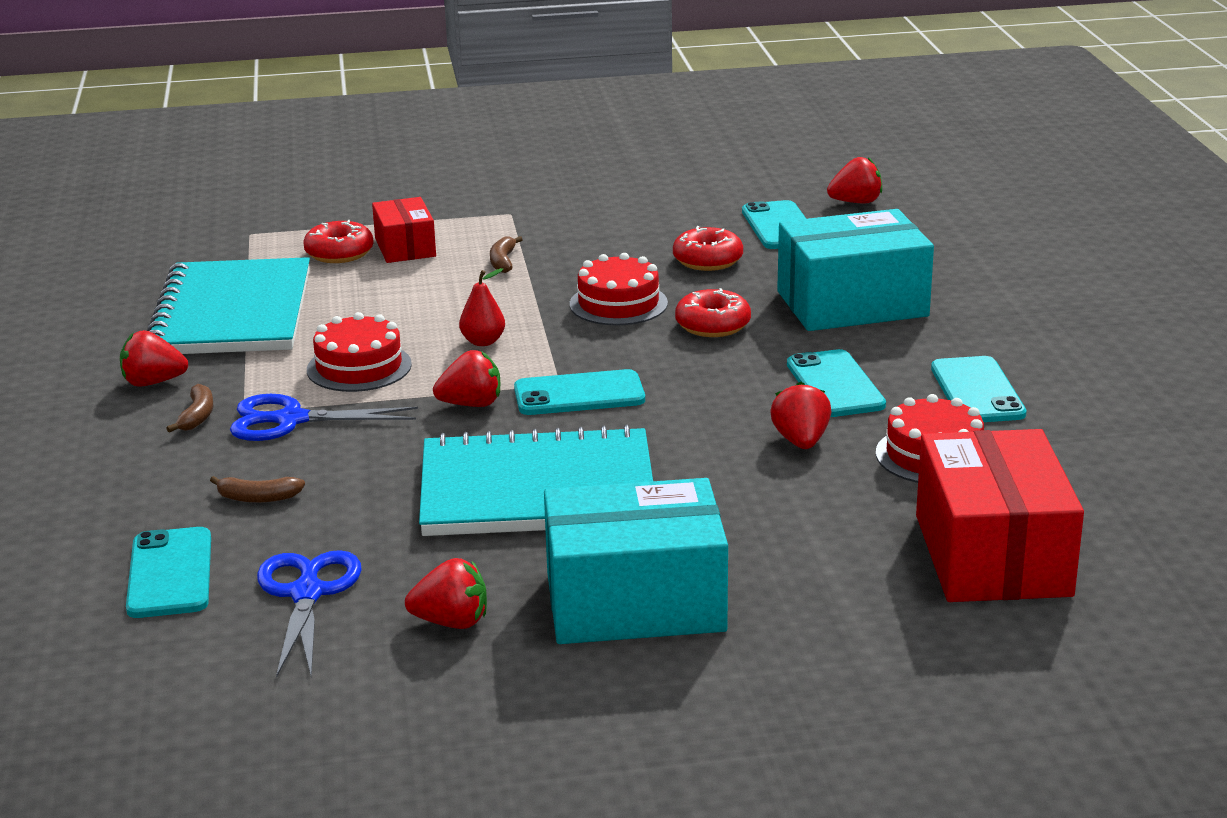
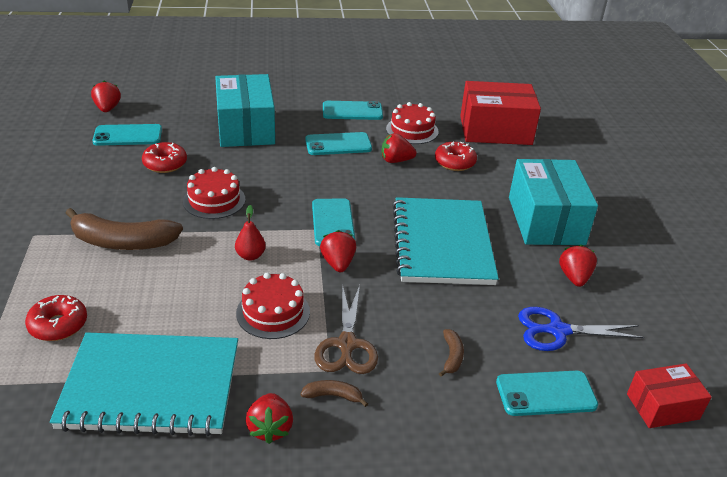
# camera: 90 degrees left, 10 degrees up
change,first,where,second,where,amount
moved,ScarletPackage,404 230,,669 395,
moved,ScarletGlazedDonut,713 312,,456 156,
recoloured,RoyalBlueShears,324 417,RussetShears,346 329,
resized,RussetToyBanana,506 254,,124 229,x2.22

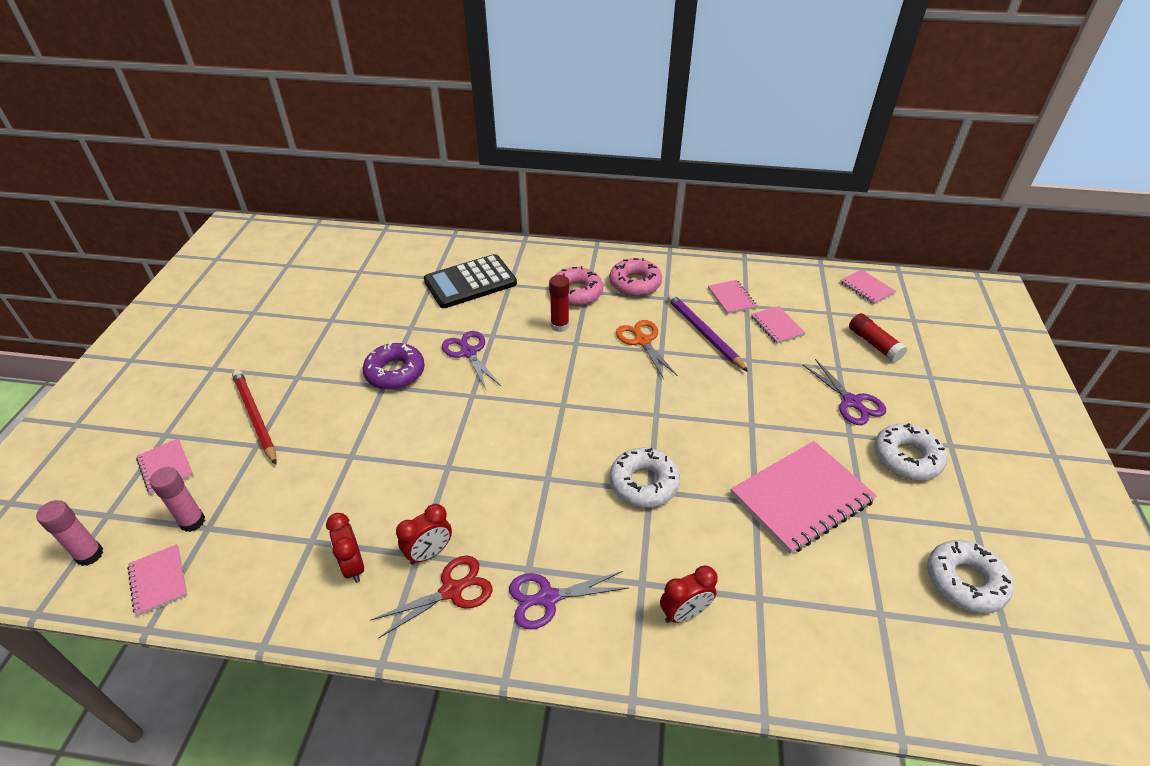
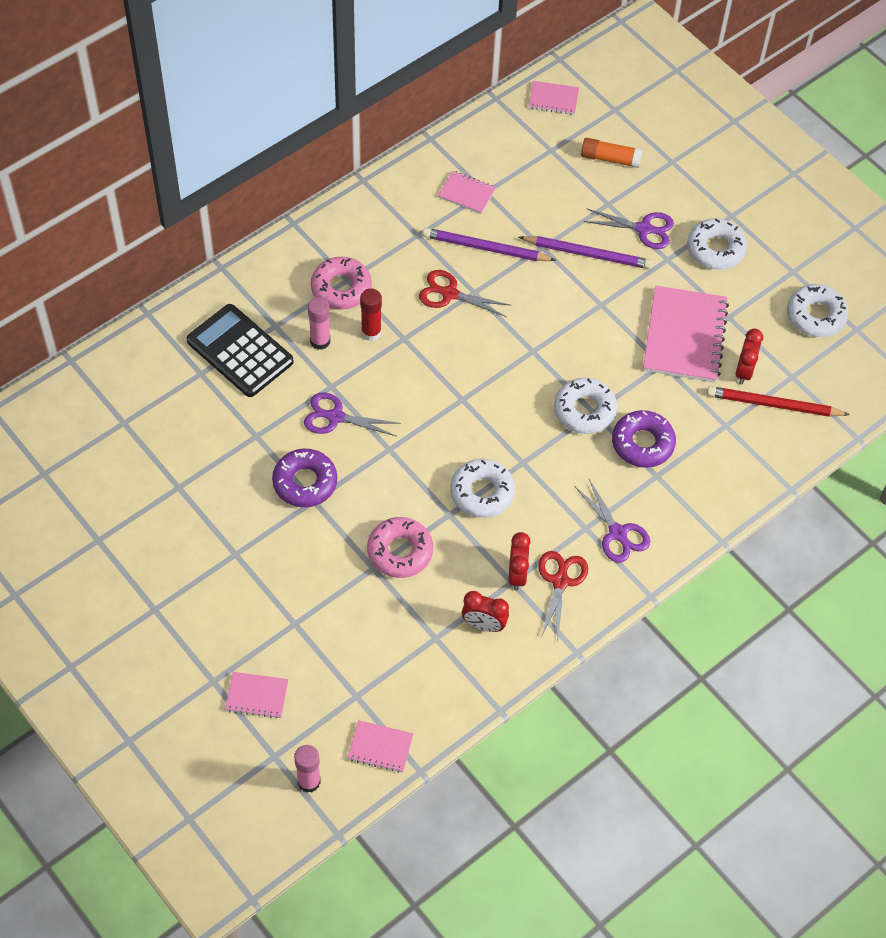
# camera: 50 degrees left, 15 degrees up
change,first,where,second,where,amount
removed,PinkNotebook,778 325,,,
added,,,WhiteGlazedDonut,482 488,
added,,,RoyalPurpleLeadPencil,586 252,
added,,,RoyalPurpleGlazedDonut,644 439,
moved,PinkStickOfGlue,177 499,,319 323,
moved,ScarletLeadPencil,254 417,,778 401,
moved,PinkGlazedDonut,635 277,,400 547,
moved,ScarletAlarmClock,689 594,,749 357,
recoloured,BrightOrangeShears,647 349,ScarletShears,465 293,
recoloured,ScarletStickOfGlue,878 337,BrightOrangeStickOfGlue,612 153,
turned,EbonyAddingMachine,470 281,,240 350,120 degrees clockwise
turned,RoyalPurpleShears,569 600,,612 521,60 degrees counterclockwise

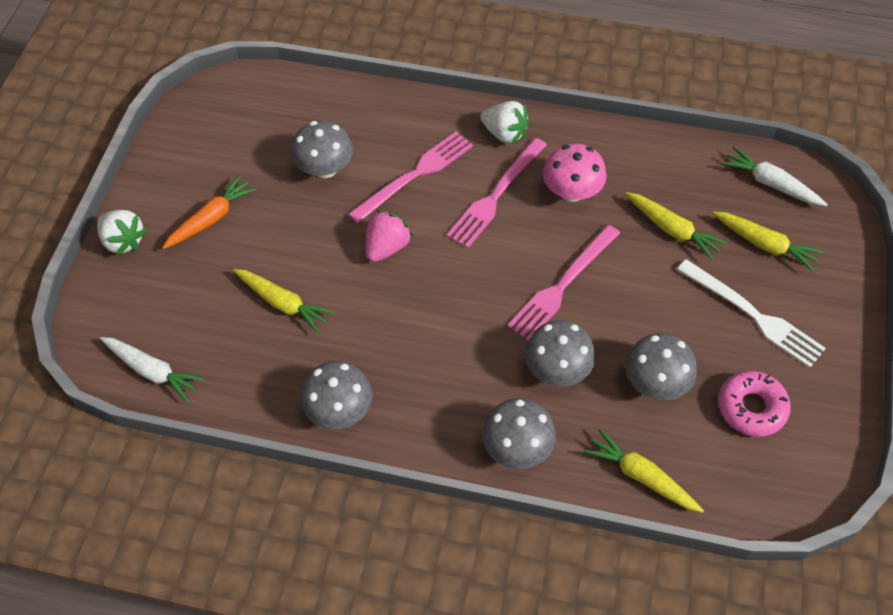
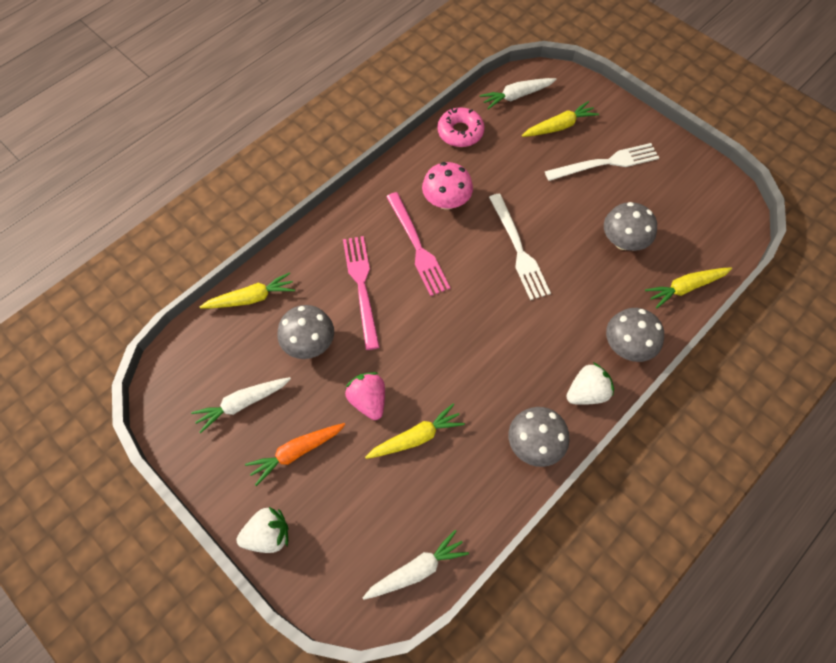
# camera: 60 degrees left, 5 degrees up
change,first,where,second,where,amount
removed,GreyToadstool,560 353,,,
added,,,WhiteToyCarrot,241 405,
moved,PinkToyStrawberry,389 236,,365 396,
moved,WhiteToyStrawberry,504 122,,590 383,
moved,YellowToyCarrot,676 226,,247 290,
moved,PinkGlazedDonut,754 404,,461 127,
recoloured,PinkDinnerFork,564 283,WhiteDinnerFork,520 247,
turned,BrightOrangeToyCarrot,209 212,,295 454,105 degrees counterclockwise

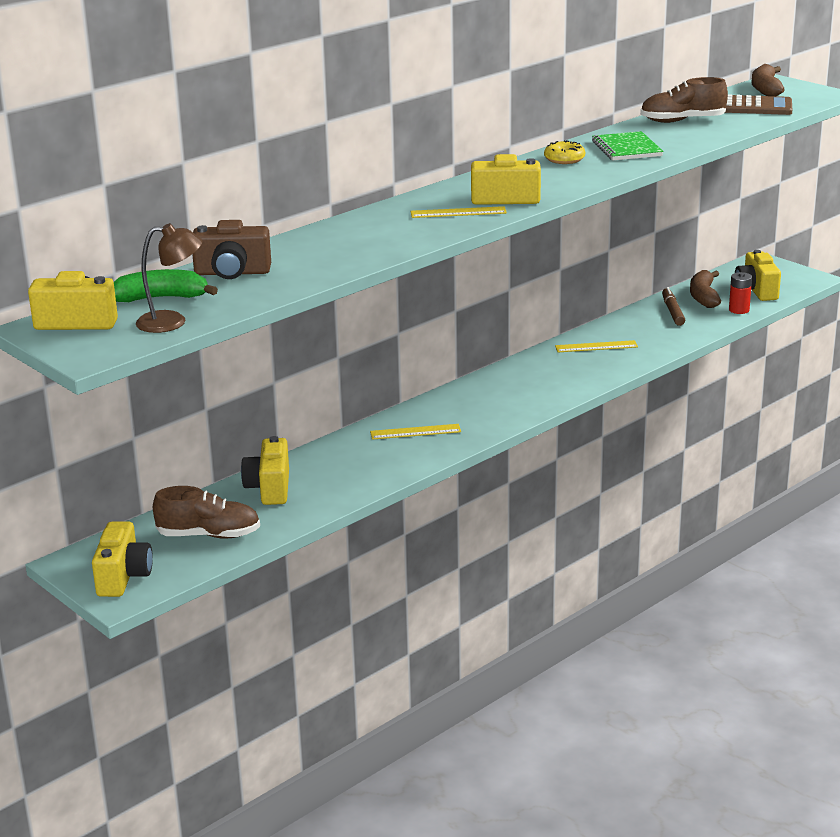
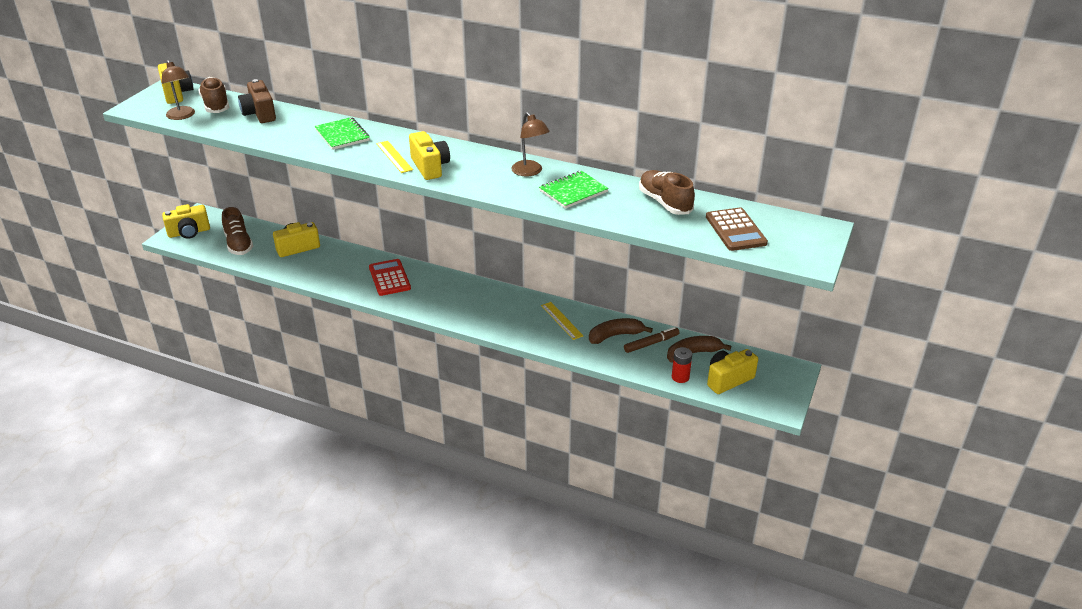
# camera: 65 degrees right, 10 degrees up
change,first,where,second,where,amount
added,,,EmeraldNotebook,342 133,
moved,RussetToyBanana,768 80,,621 331,
replaced,EmeraldToyBanana,166 285,RussetShoe,214 95,
replaced,YellowStraightedge,415 432,ScarletAddingMachine,390 277,
replaced,YellowGlazedDonut,564 152,RussetLamp,530 144,

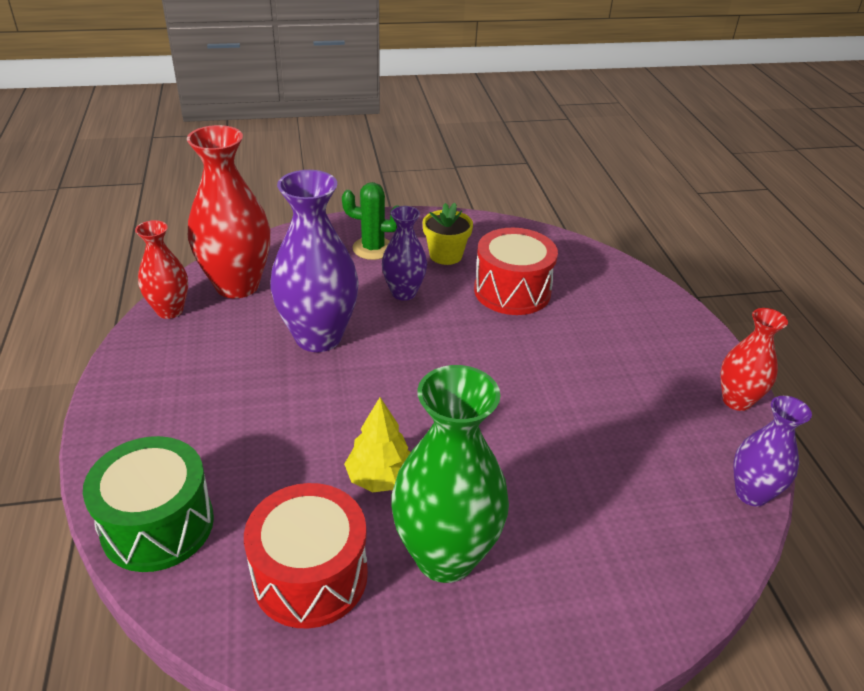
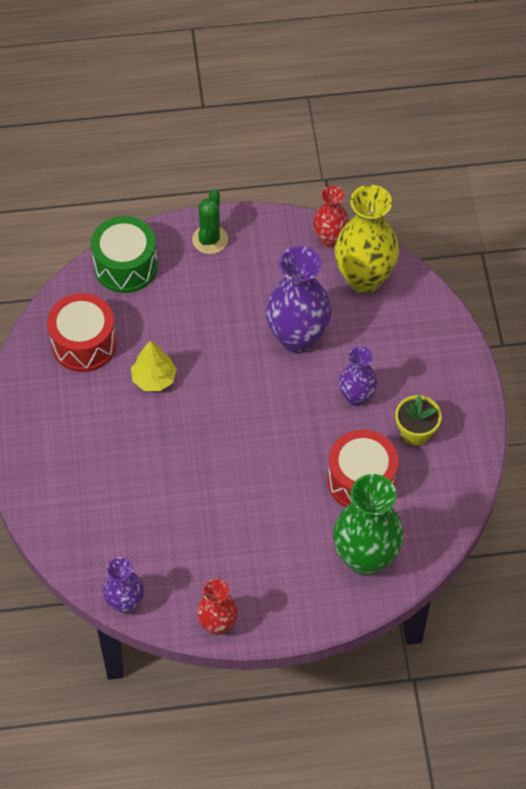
# camera: 95 degrees right, 20 degrees up
change,first,where,second,where,amount
moved,EmeraldSaguaroCactus,370 221,,210 222,
moved,EmeraldVase,450 474,,368 525,
recoloured,ScarletVase,229 211,YellowVase,367 239,

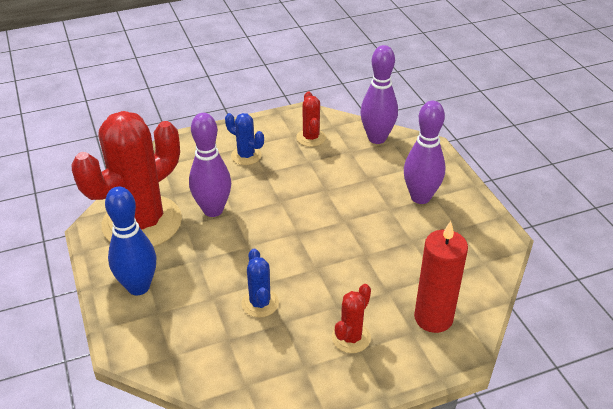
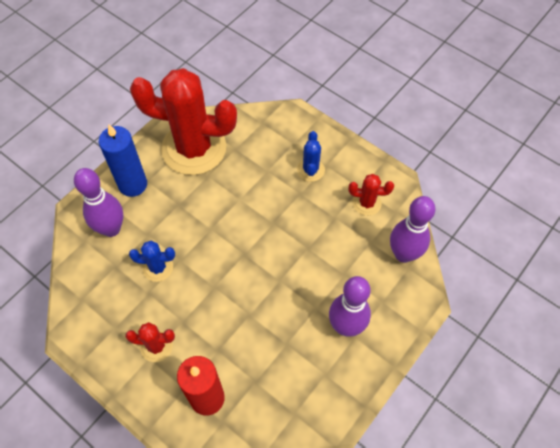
# camera: 60 degrees right, 20 degrees up
change,first,where,second,where,amount
moved,RoyalPurpleBowlingPin,210 165,,98 202,
replaced,RoyalBlueBowlingPin,130 241,RoyalBlueCandle,123 160,
turned,RoyalBlueSaguaroCactus,260 283,,152 261,45 degrees clockwise
turned,ScarletSaguaroCactus,311 119,,371 195,45 degrees clockwise

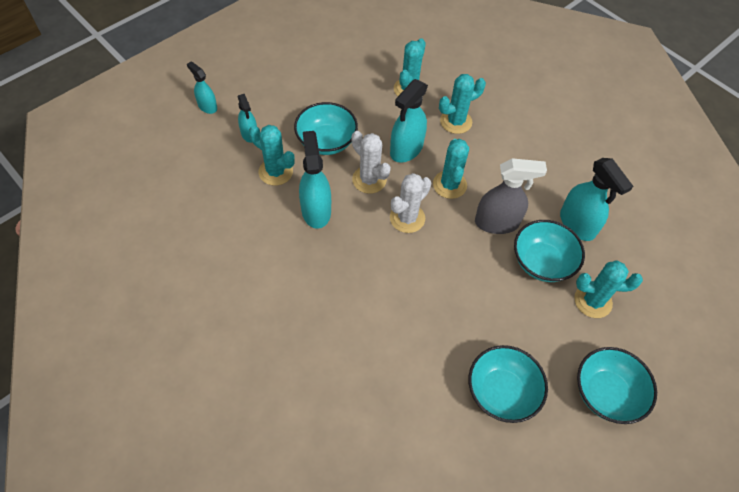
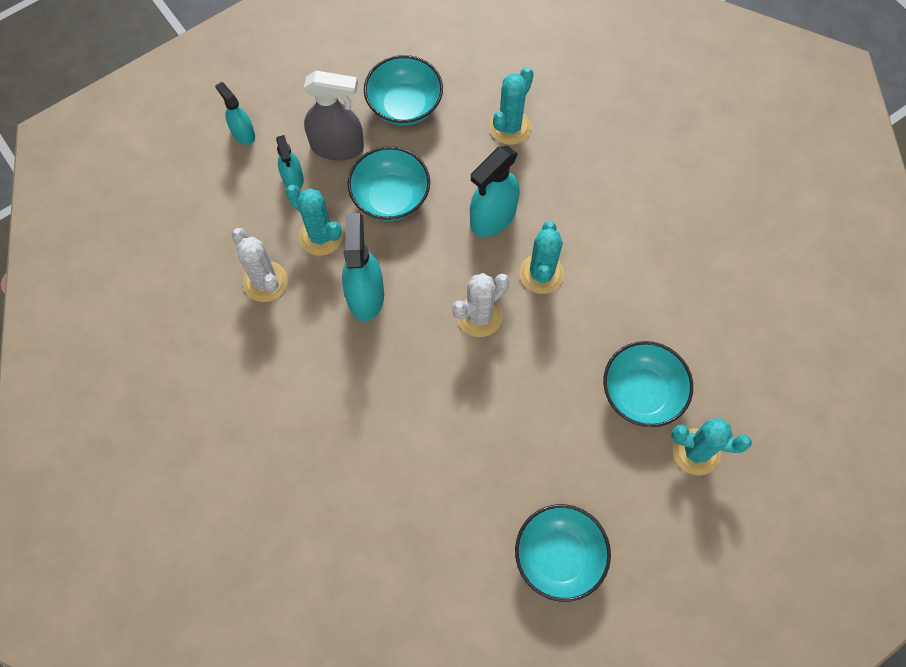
# camera: 10 degrees right, 10 degrees up
change,first,where,second,where,amount
removed,AquaSaguaroCactus,462 104,,,
removed,AquaSprayer,596 199,,,
moved,WhiteSaguaroCactus,371 162,,259 265,
moved,GreySprayer,511 196,,334 116,
moved,AquaBowl,617 385,,403 90,

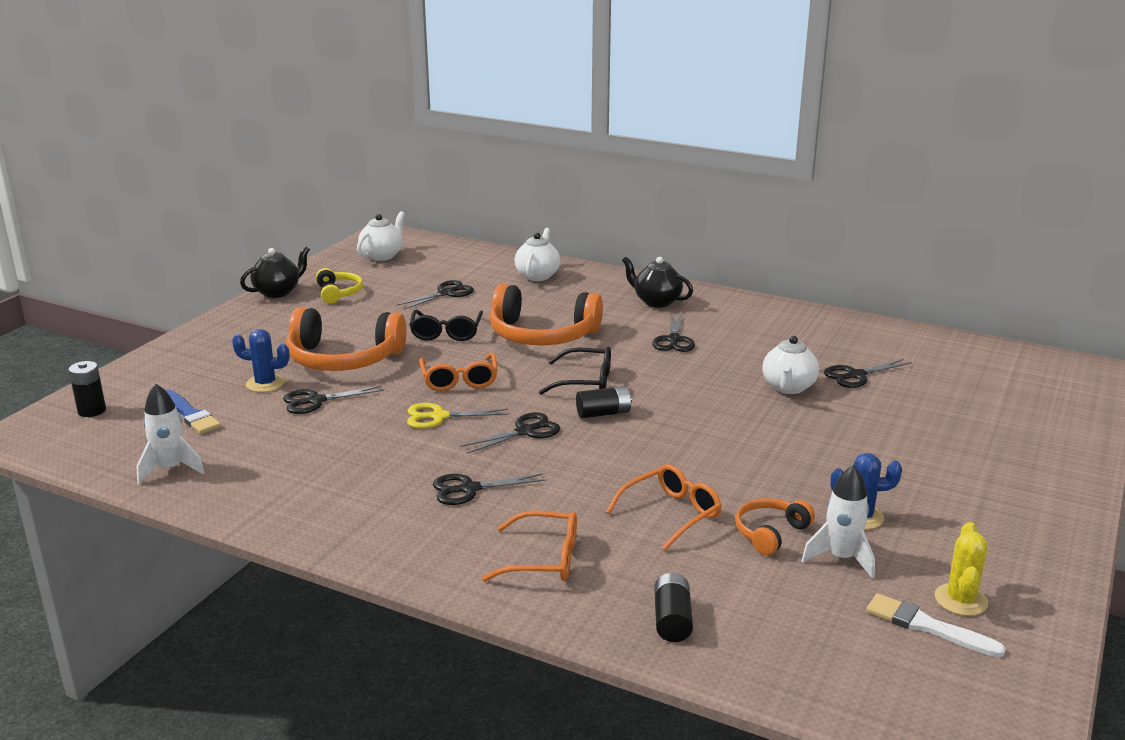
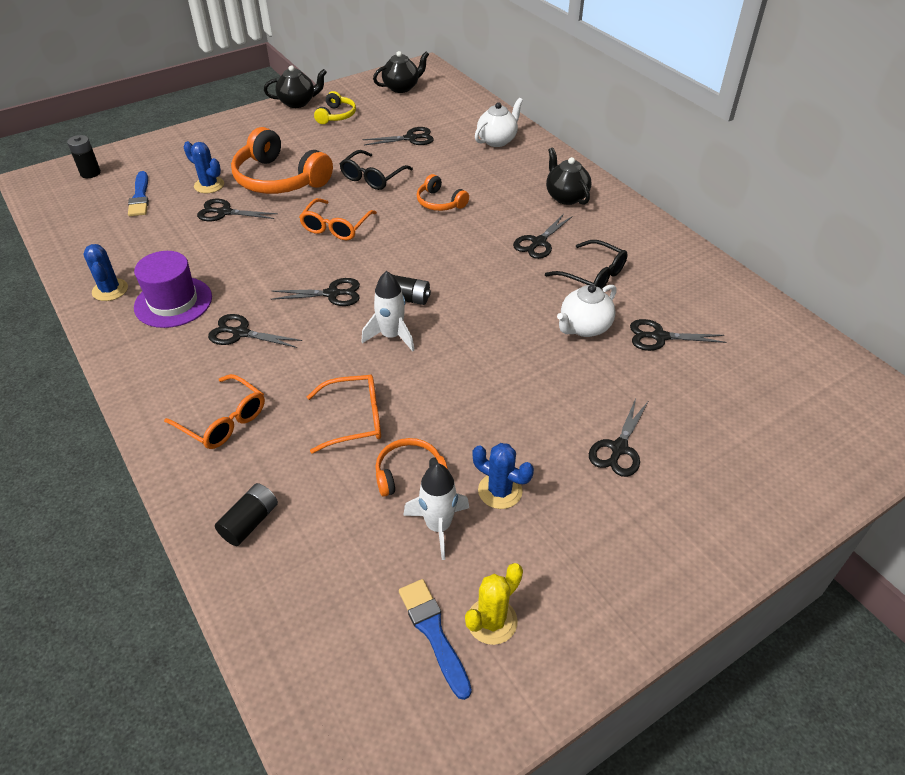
# camera: 30 degrees right, 20 degrees up
change,first,where,second,where,amount
removed,YellowShears,458 416,,,
added,,,RoyalBlueSaguaroCactus,106 272,
added,,,RoyalPurpleTallHat,173 289,
added,,,EbonyShears,619 437,
moved,WhiteToyRocket,170 433,,387 311,
moved,EbonyGlasses,575 370,,586 265,
recoloured,WhiteTeaPot,381 236,EbonyTeaPot,401 72,
recoloured,WhitePaintbrush,936 625,RoyalBluePaintbrush,435 639,
resized,BrightOrangeOverEarHeadphones,546 314,,443 192,x0.51

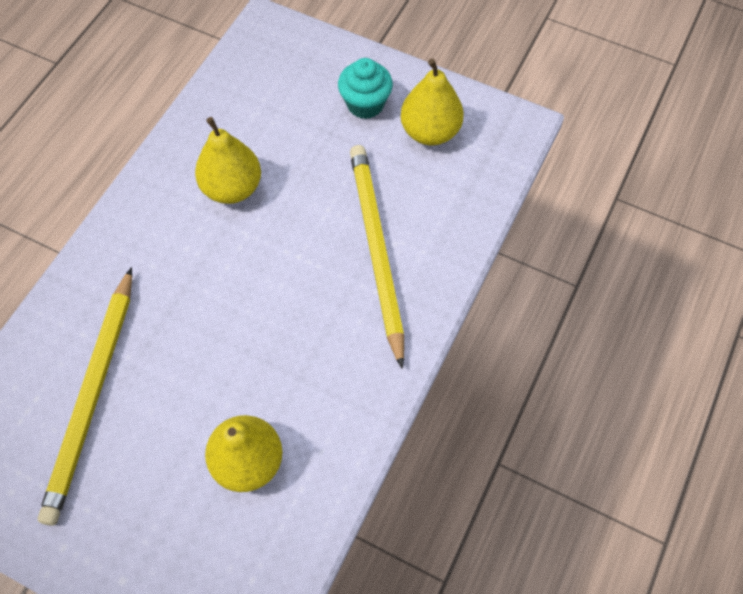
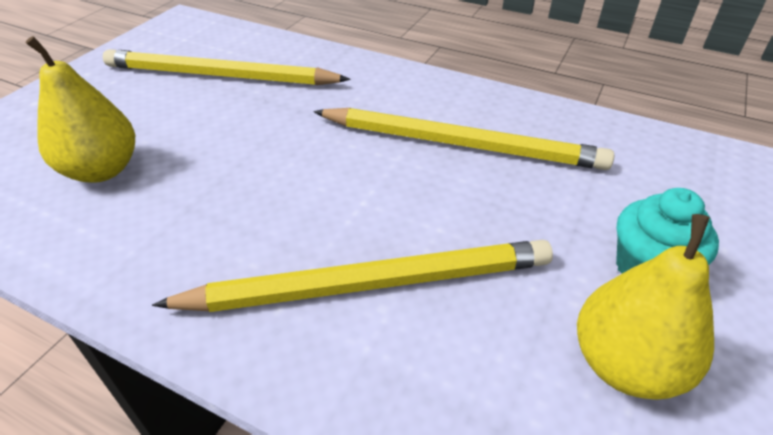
# camera: 90 degrees right, 20 degrees down
change,first,where,second,where,amount
replaced,YellowPear,228 160,YellowLeadPencil,463 139,

